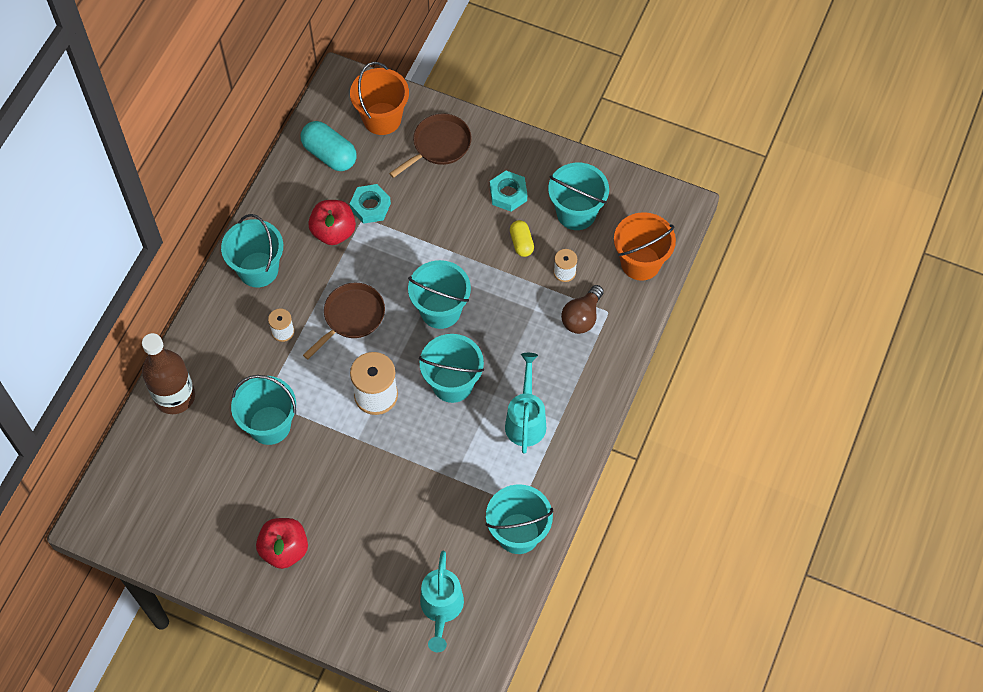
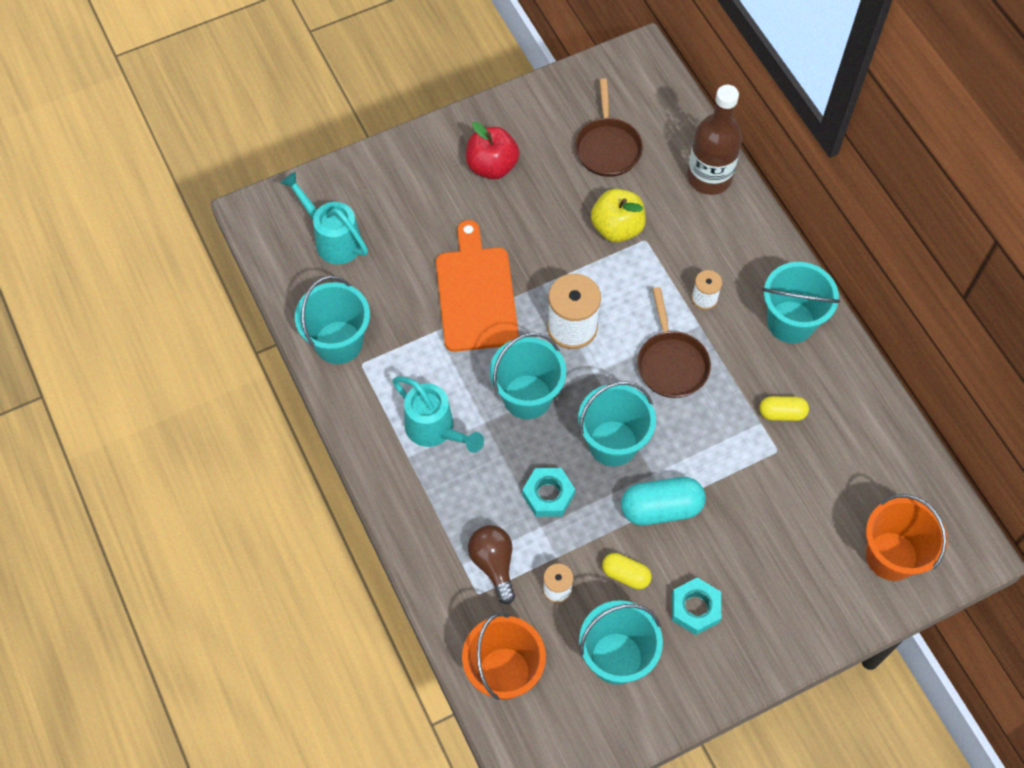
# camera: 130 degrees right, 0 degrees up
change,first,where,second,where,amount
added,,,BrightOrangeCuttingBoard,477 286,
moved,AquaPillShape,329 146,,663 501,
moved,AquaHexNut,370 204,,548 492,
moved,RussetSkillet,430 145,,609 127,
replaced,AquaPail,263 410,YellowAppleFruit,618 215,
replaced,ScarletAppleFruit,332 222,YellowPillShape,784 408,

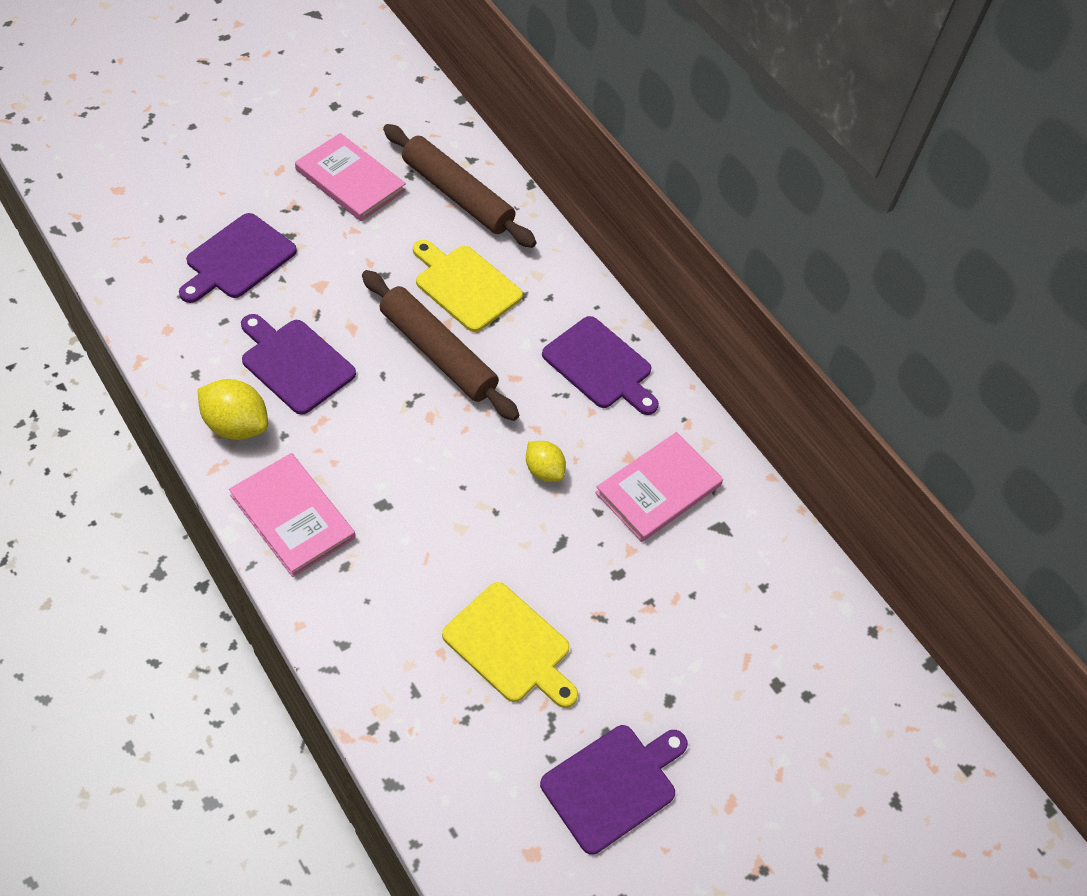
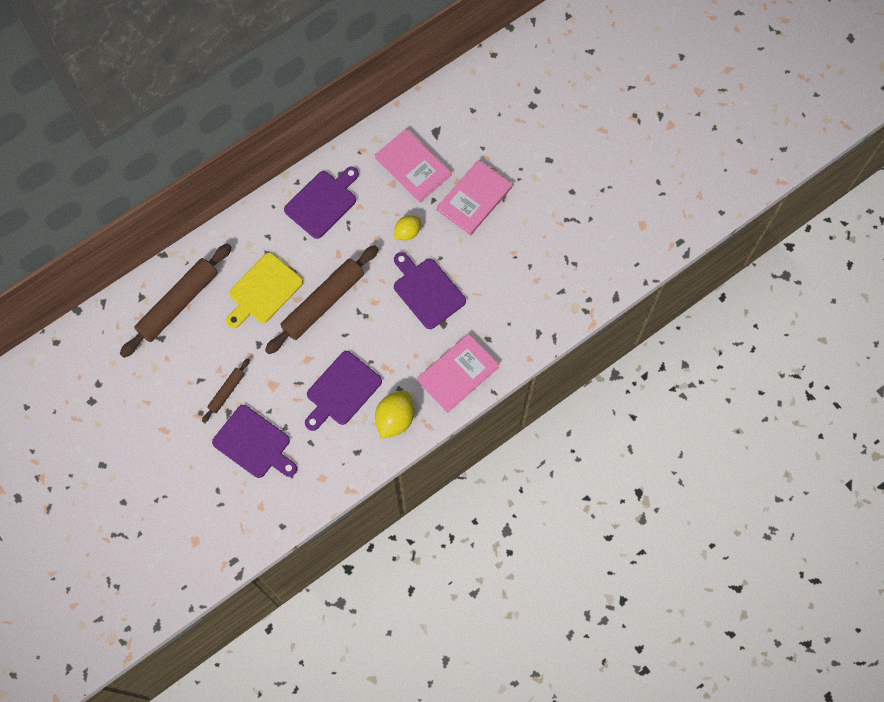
# camera: 85 degrees left, 15 degrees up
change,first,where,second,where,amount
removed,YellowCuttingBoard,510 645,,,
added,,,RussetDoughRoller,226 390,
moved,PinkHardback,350 177,,474 197,
moved,RoyalPurpleCuttingBoard,614 790,,430 290,

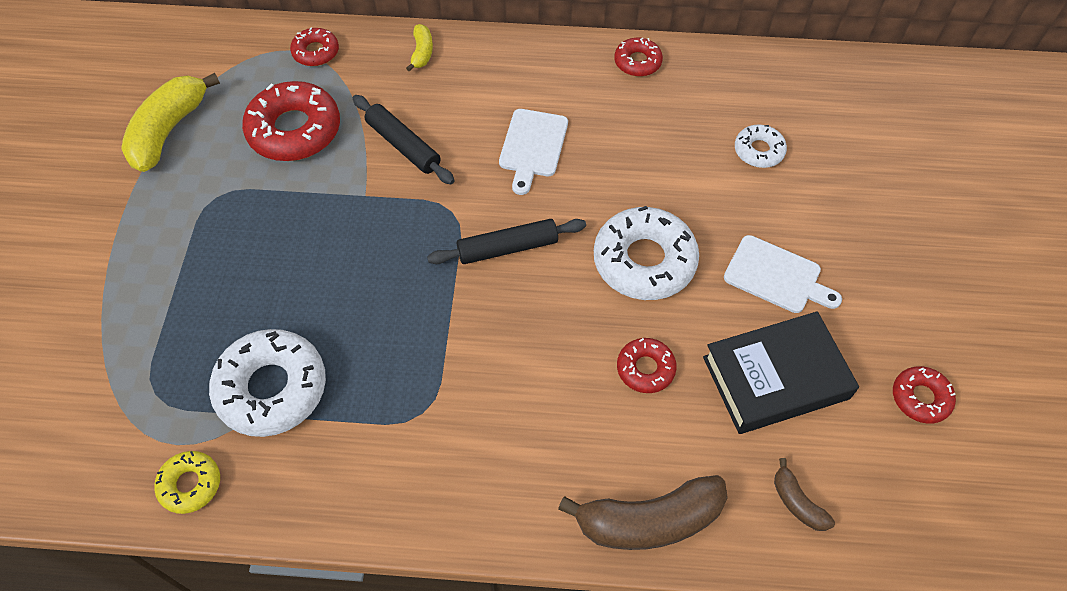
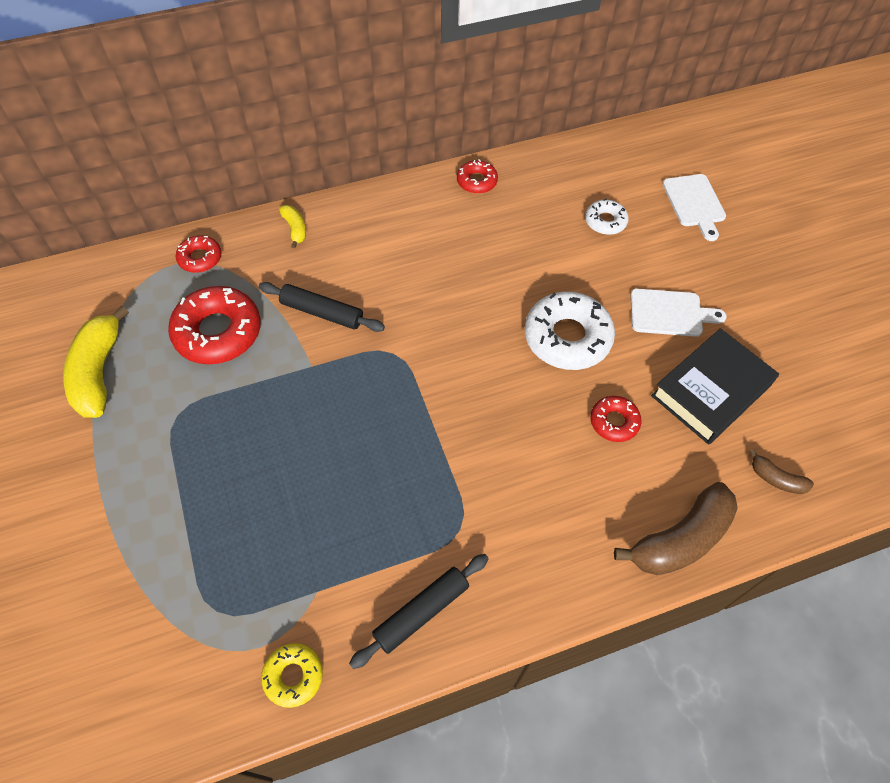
# camera: 25 degrees left, 0 degrees up
change,first,where,second,where,amount
removed,WhiteGlazedDonut,267 383,,,
removed,ScarletGlazedDonut,924 395,,,
moved,EbonyDoughRoller,506 241,,419 611,
moved,WhiteCuttingBoard,533 152,,694 207,

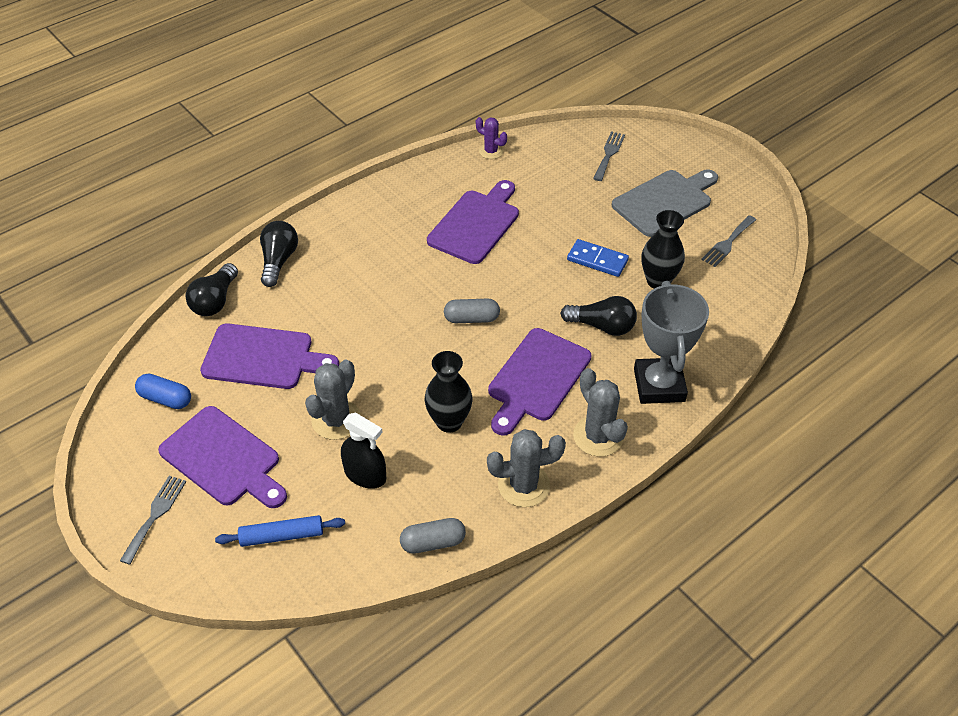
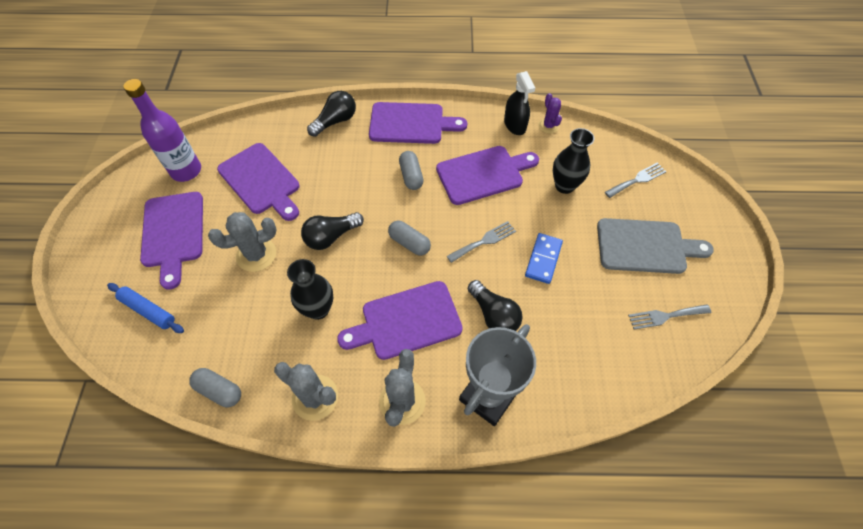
# camera: 40 degrees right, 10 degrees up
change,first,where,second,where,amount
added,,,RoyalPurpleCuttingBoard,418 123,
added,,,GreyPillShape,411 170,
moved,GreyDinnerFork,153 520,,481 242,
moved,EbonyLightbulb,212 289,,332 231,
moved,EbonySprayer,363 450,,519 103,
moved,EbonyVase,663 249,,573 161,
replaced,RoyalBluePillShape,163 391,RoyalPurpleBottle,162 130,
turned,RoyalBlueDominoTile,598 258,,544 258,45 degrees clockwise

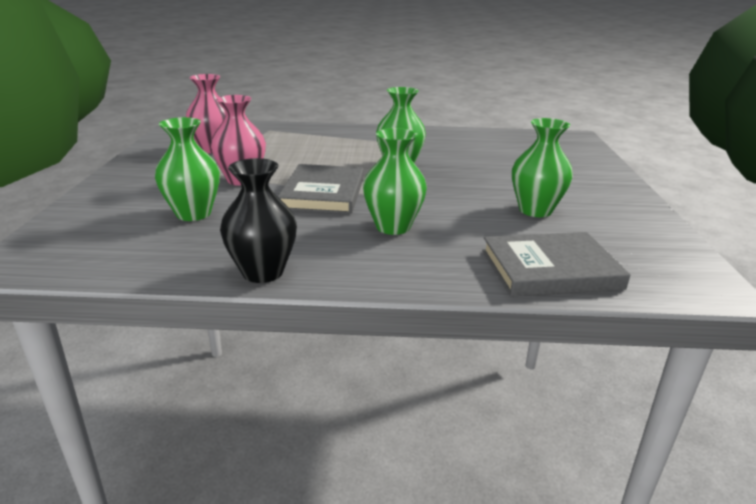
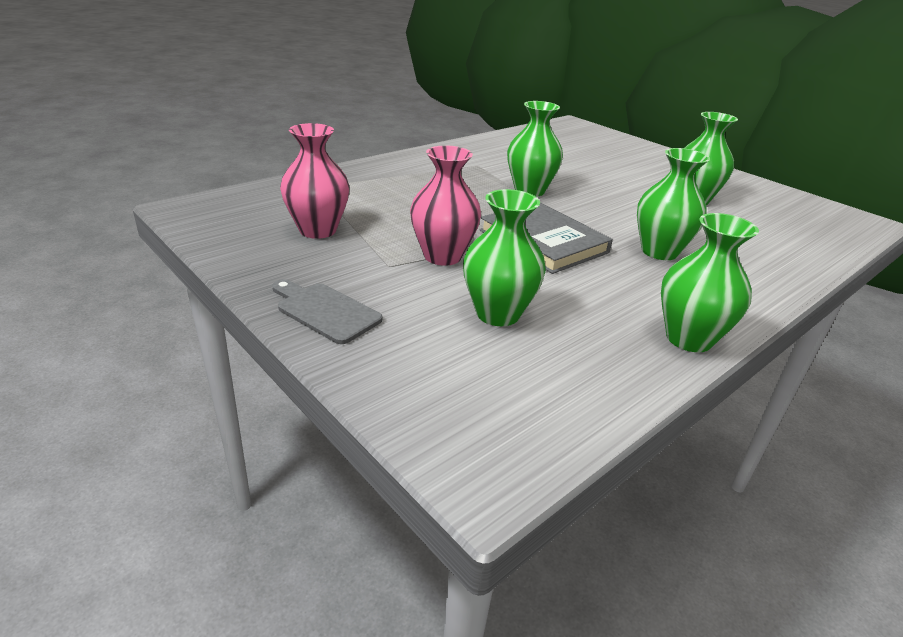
# camera: 45 degrees left, 5 degrees up
change,first,where,second,where,amount
removed,GreyHardback,556 264,,,
added,,,GreyCuttingBoard,327 311,
recoloured,EbonyVase,258 220,EmeraldVase,710 282,

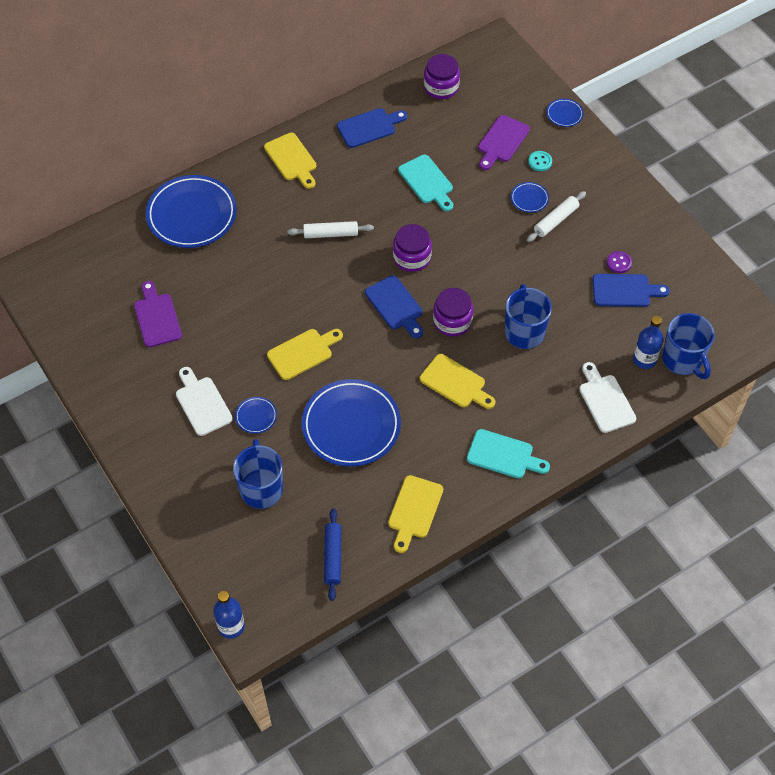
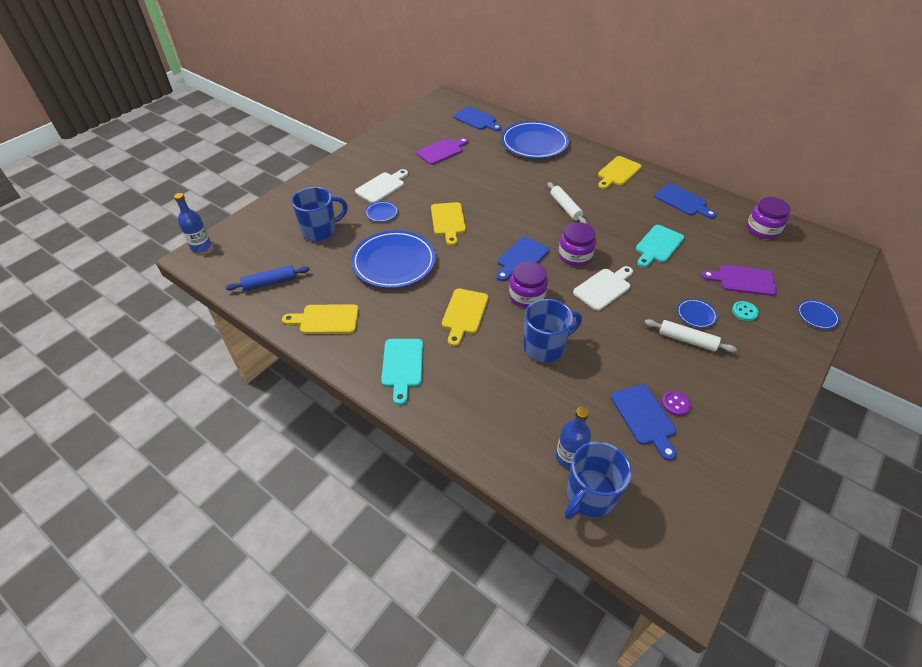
# camera: 70 degrees right, 10 degrees down
change,first,where,second,where,amount
added,,,RoyalBlueCuttingBoard,478 119,
moved,WhiteCuttingBoard,607 397,,603 288,
turned,YellowCuttingBoard,305 354,,448 224,45 degrees clockwise

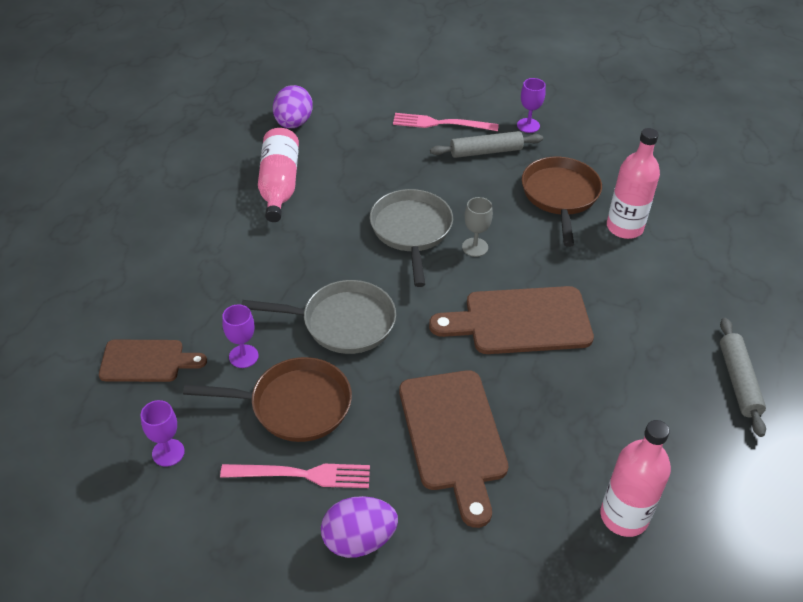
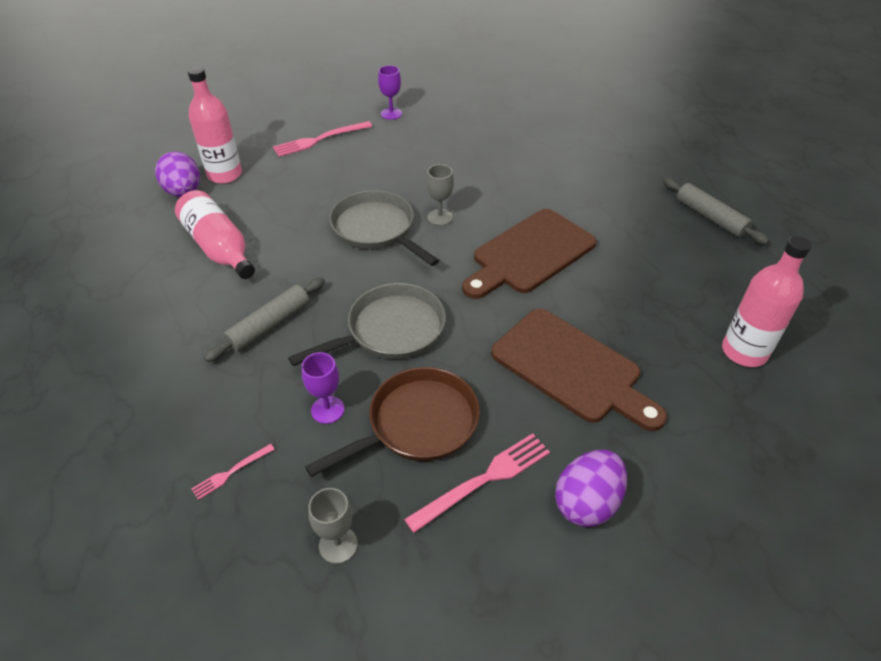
# camera: 35 degrees left, 0 degrees up
change,first,where,second,where,amount
removed,RussetSkillet,562 202,,,
moved,GreyDoughRoller,486 144,,264 320,
moved,PinkBottle,633 183,,215 125,
replaced,RussetCuttingBoard,153 361,PinkDinnerFork,233 472,
recoloured,RoyalPurpleWineGlass,163 433,GreyWineGlass,333 526,

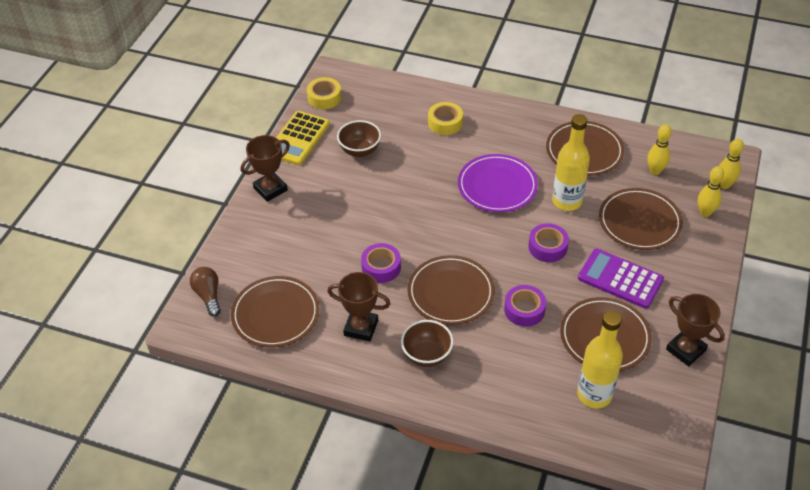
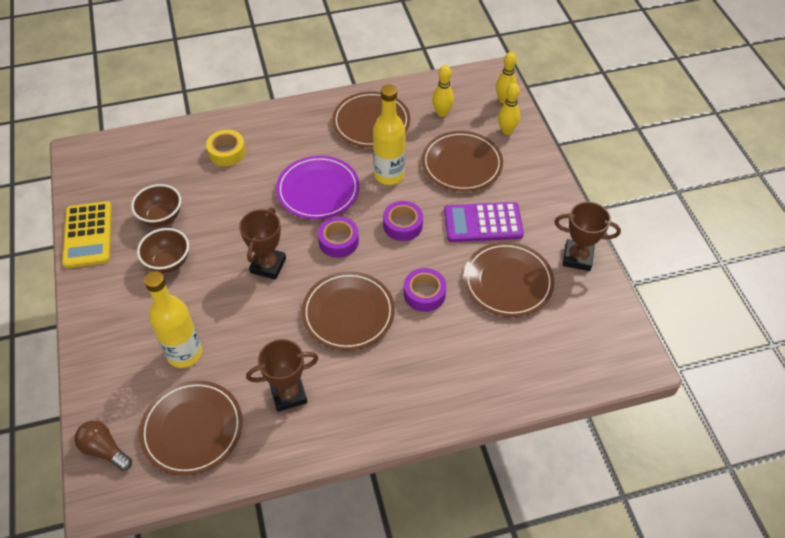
# camera: 35 degrees left, 5 degrees up
change,first,where,second,where,amount
removed,YellowRollOfTape,324 93,,,
moved,RussetTrophy,265 168,,262 243,
moved,RoyalPurpleRollOfTape,381 263,,338 237,
moved,RussetBowl,427 343,,163 250,
moved,YellowBottle,600 359,,173 319,

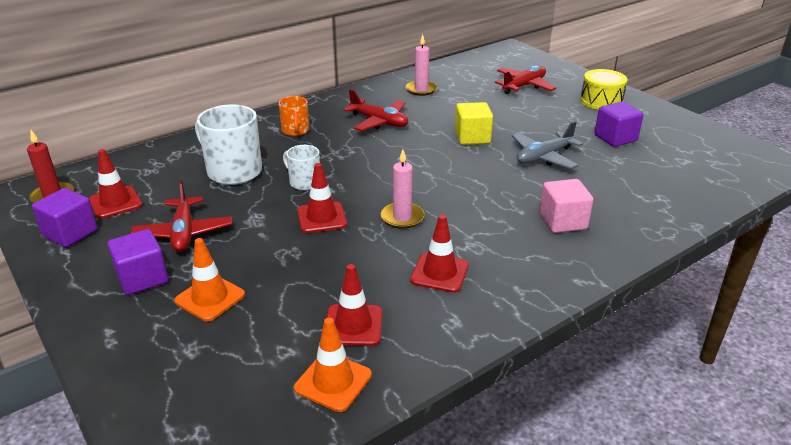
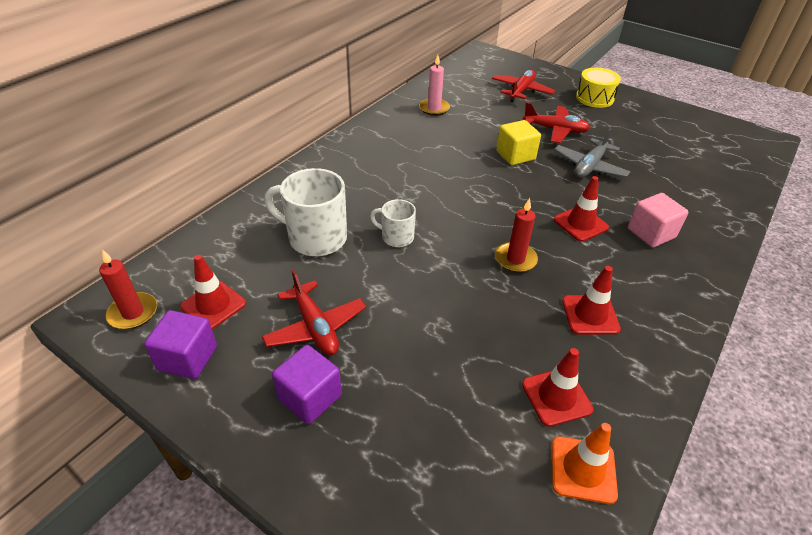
# camera: 20 degrees left, 10 degrees up
change,first,where,second,where,amount
removed,BrightOrangeRoadCone,209 279,,,
removed,BrightOrangeCoffeeMug,293 116,,,
removed,RoyalPurpleBlock,618 124,,,
moved,ScarletRoadCone,322 198,,581 209,
moved,ScarletToyPlane,375 110,,557 122,
recoloured,PinkCandle,402 189,ScarletCandle,516 235,

